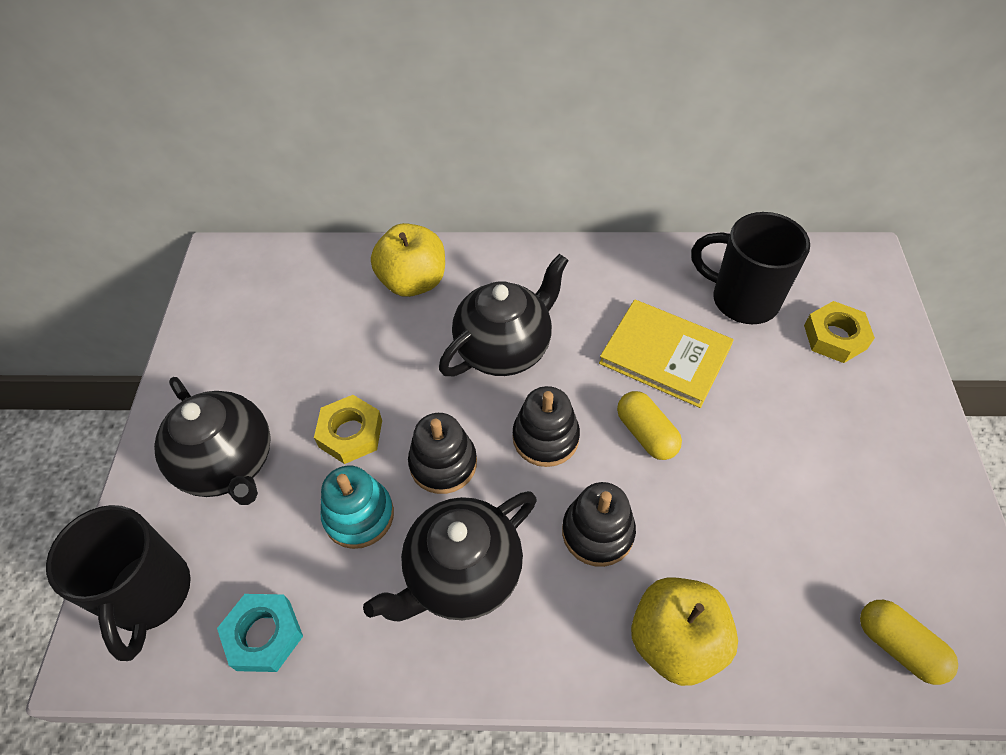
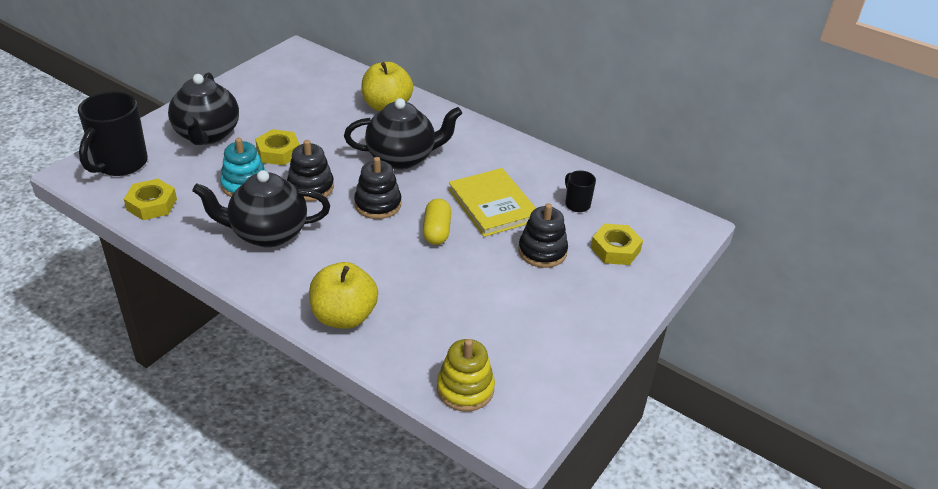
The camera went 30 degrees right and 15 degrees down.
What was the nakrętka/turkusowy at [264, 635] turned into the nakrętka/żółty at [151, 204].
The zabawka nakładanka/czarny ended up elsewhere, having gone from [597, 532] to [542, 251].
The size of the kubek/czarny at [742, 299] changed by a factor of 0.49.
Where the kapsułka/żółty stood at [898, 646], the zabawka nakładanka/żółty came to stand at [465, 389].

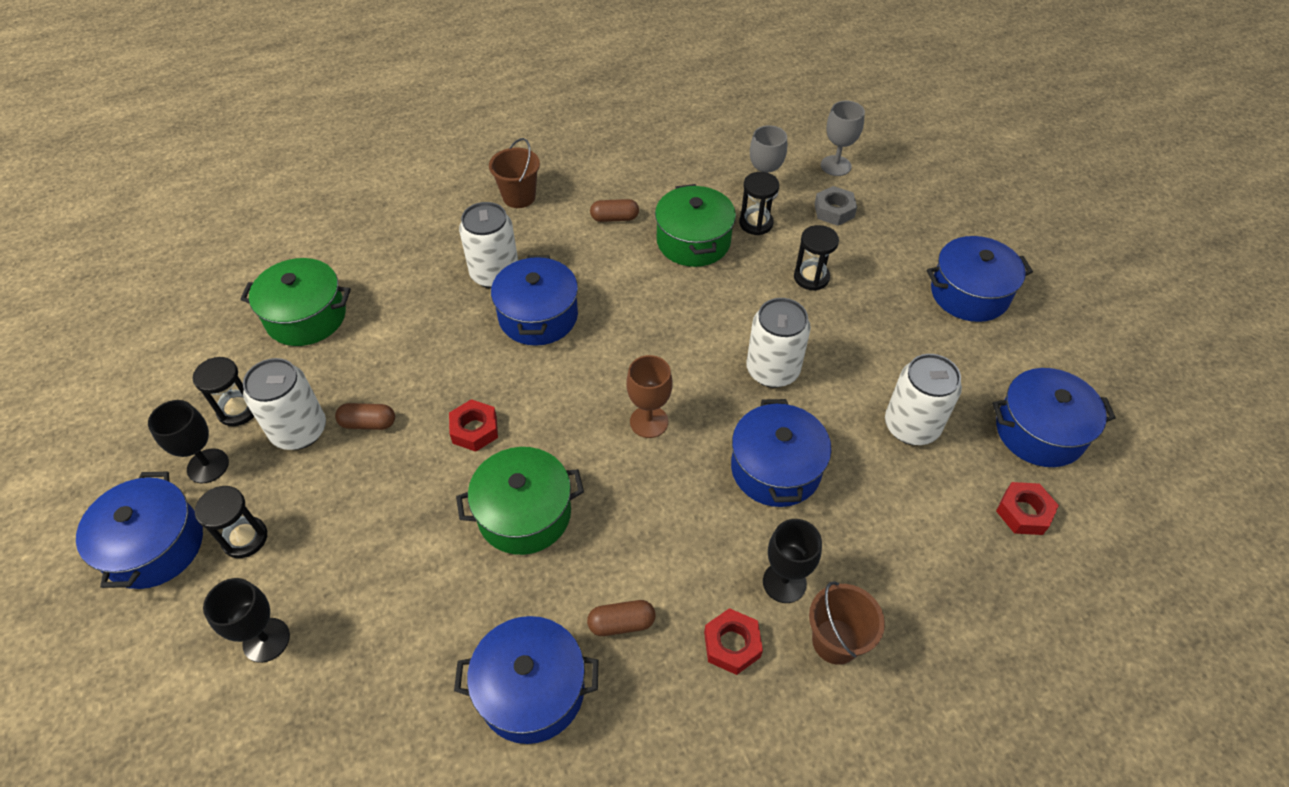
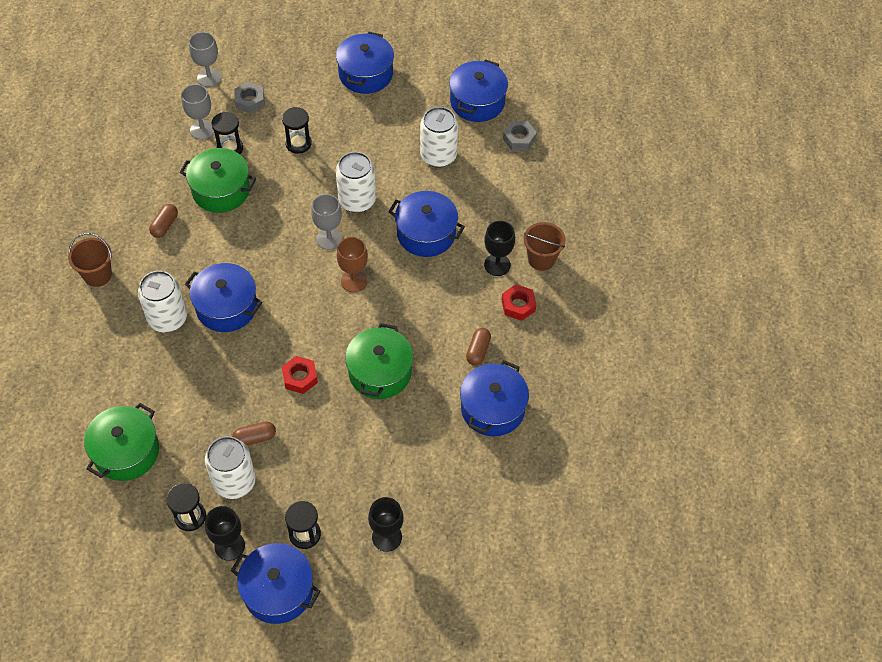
The camera went 65 degrees left and 5 degrees up.
The kapsułka/brązowy at [368, 423] ended up facing another way, 45 degrees clockwise from before.
What was the nakrętka/czerwony at [1023, 512] turned into the nakrętka/szary at [519, 139].
The second view gained the kielich/szary at [329, 239].

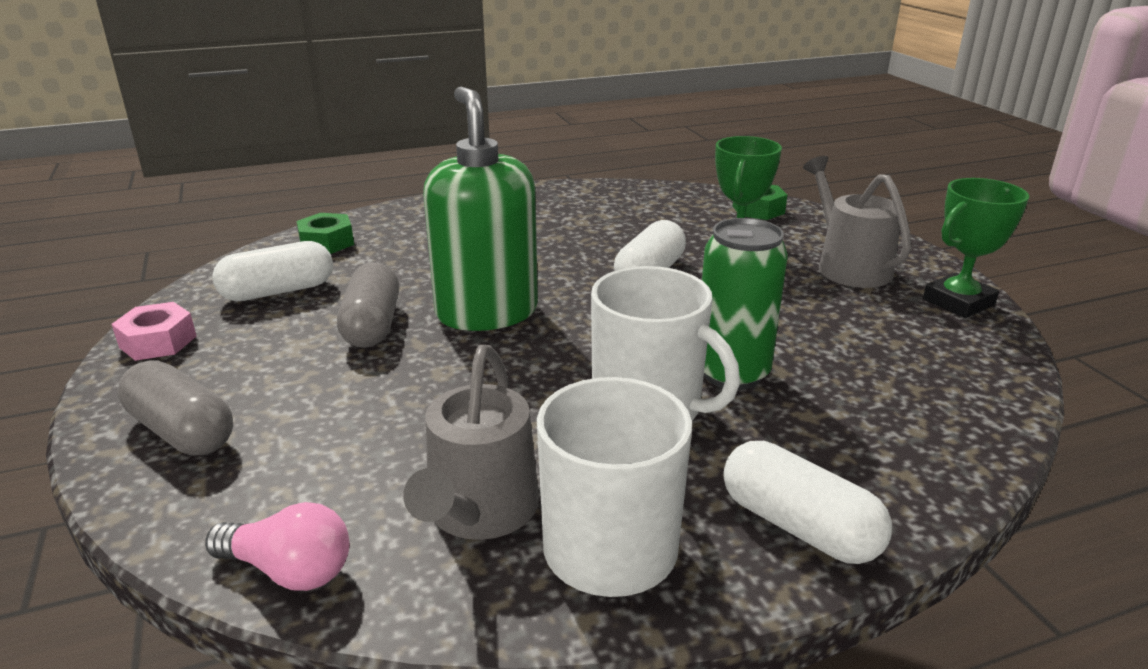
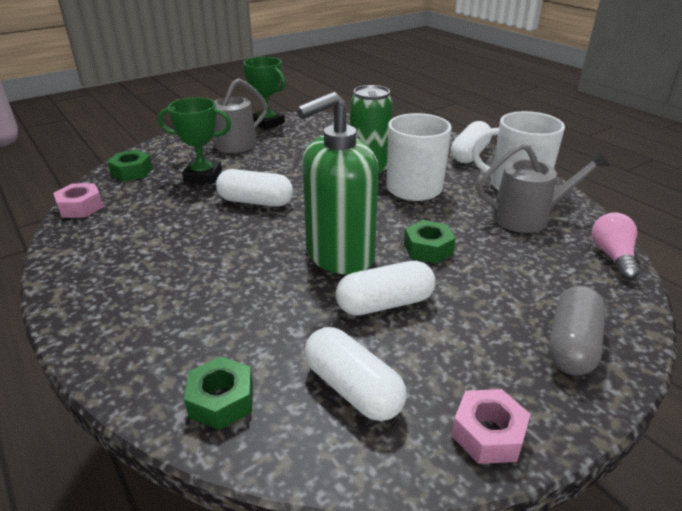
The camera went 105 degrees left and 5 degrees up.
What was the kapsułka/szary at [372, 325] turned into the kapsułka/biały at [385, 304].
The second view gained the nakrętka/różowy at [80, 207].
The second view gained the nakrętka/zielony at [428, 248].

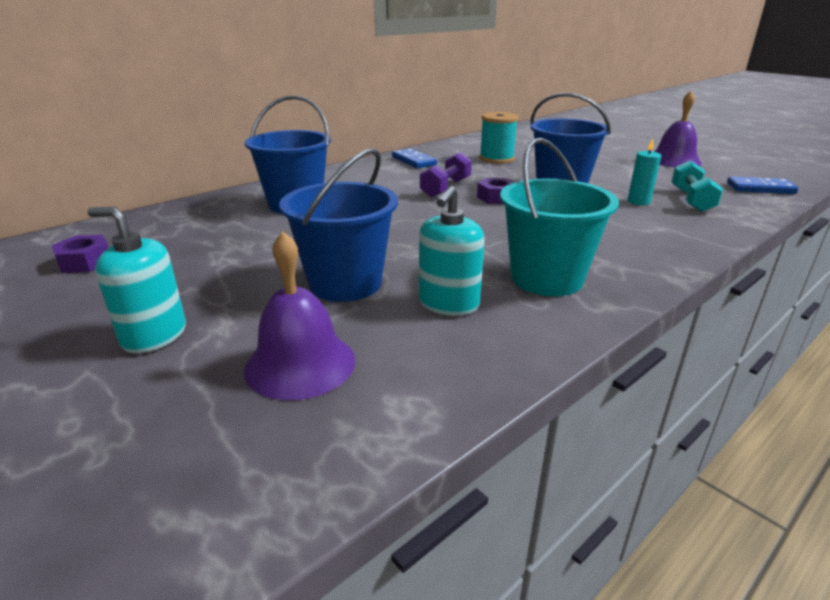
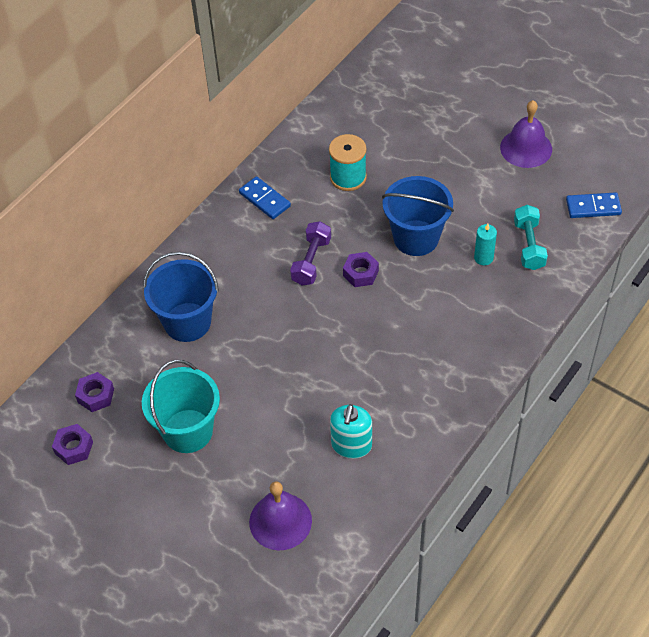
The camera went 10 degrees left and 25 degrees up.
The second view lost the dozownik mydła/turkusowy at [154, 336].
The second view lost the wiadro/niebieski at [345, 283].
The wiadro/turkusowy ended up elsewhere, having gone from [546, 278] to [188, 431].
The second view gained the nakrętka/fioletowy at [96, 395].

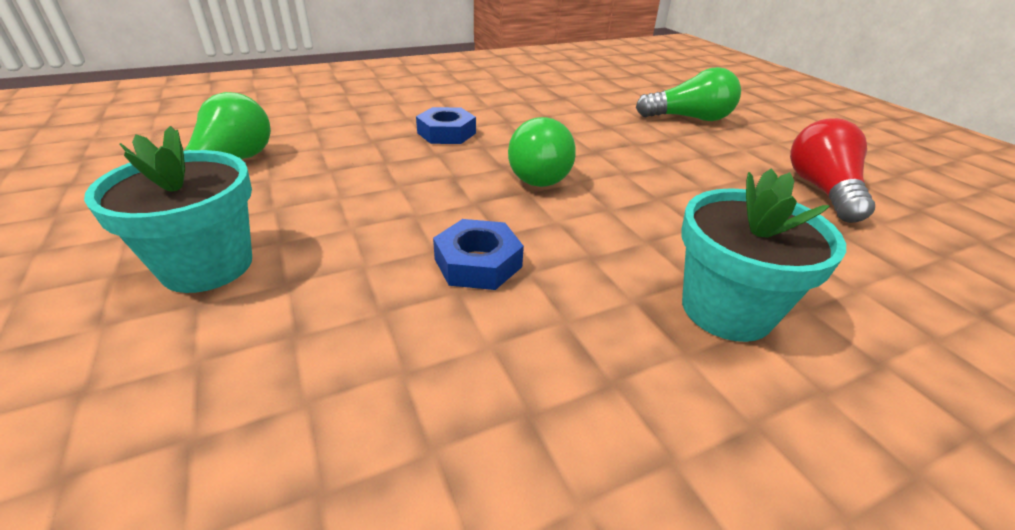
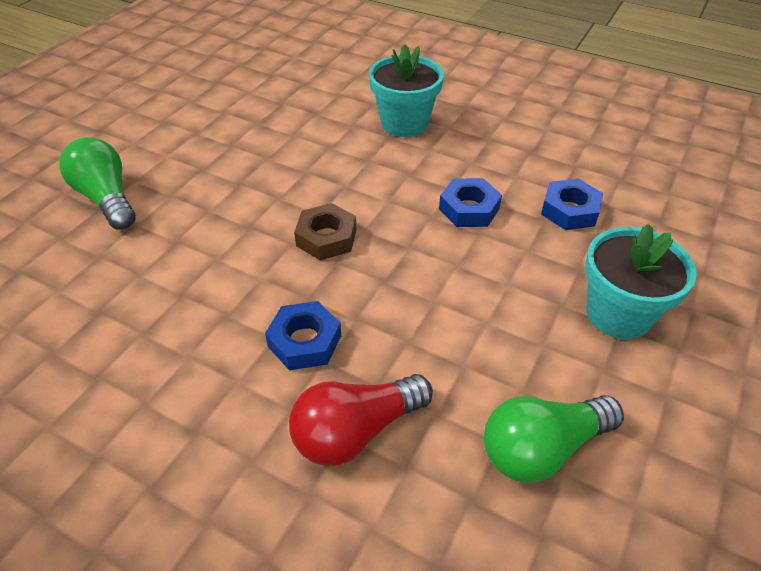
The camera went 125 degrees left and 10 degrees up.
Where the żarówka/zielony stood at [540, 172], the nakrętka/brązowy came to stand at [326, 237].
The żarówka/czerwony ended up elsewhere, having gone from [822, 190] to [356, 431].
The second view gained the nakrętka/niebieski at [569, 210].

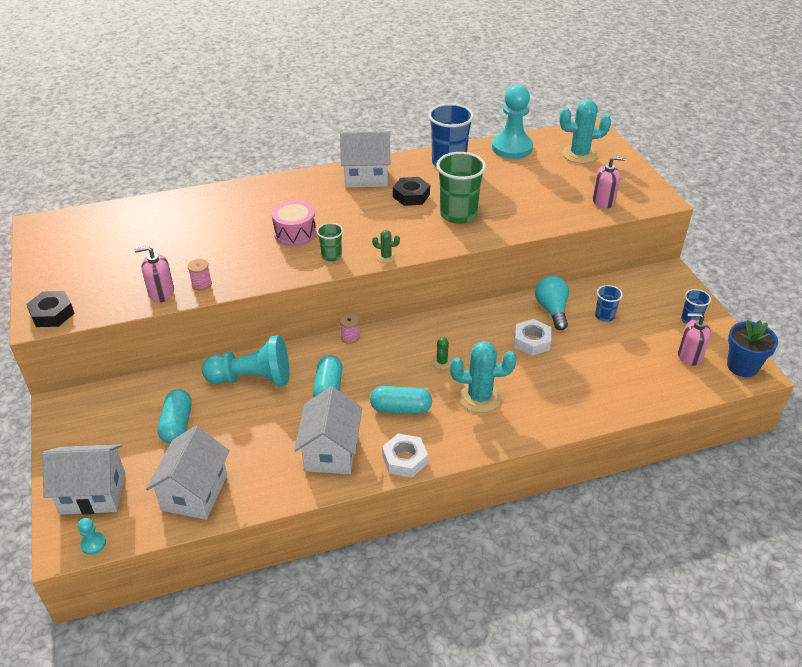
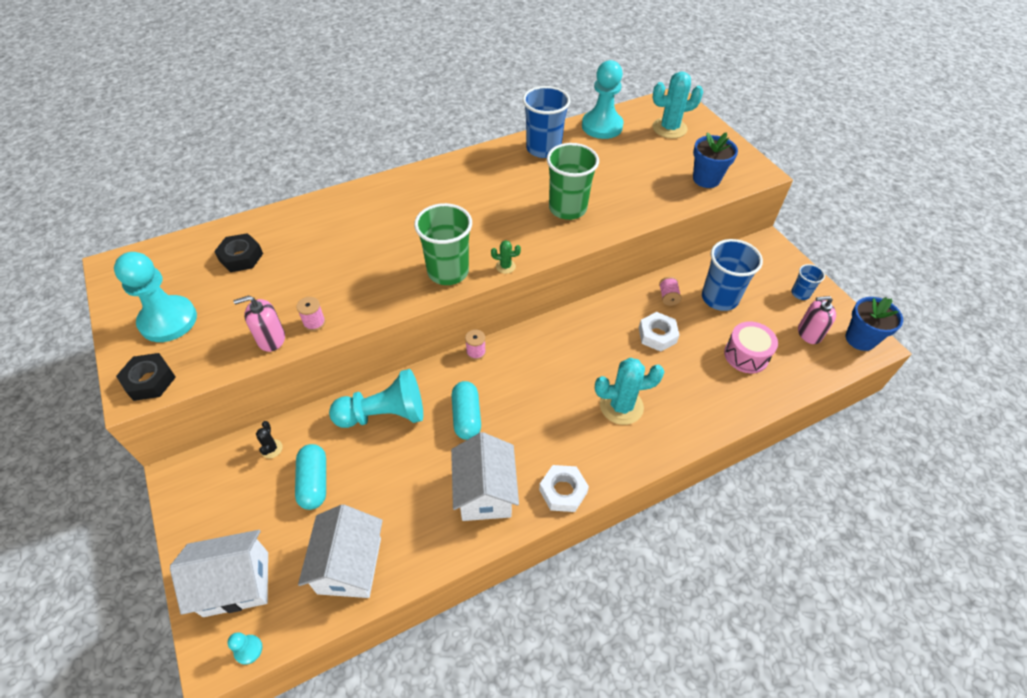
The camera went 10 degrees left and 10 degrees up.
The bęben/różowy ended up elsewhere, having gone from [295, 233] to [746, 355].
The size of the szklanka/zielony at [331, 256] changed by a factor of 1.94.
The second view lost the domek/biały at [366, 177].
The second view lost the kapsułka/turkusowy at [401, 408].
The nakrętka/czarny ended up elsewhere, having gone from [411, 196] to [241, 257].
The second view lost the kaktus/zielony at [442, 362].
Where the żarówka/turkusowy stood at [552, 310], the szpulka/różowy came to stand at [668, 297].
Where the dozownik mydła/różowy stood at [603, 201], the doniczka/niebieski came to stand at [706, 179].
The size of the szklanka/niebieski at [604, 316] changed by a factor of 1.94.
The second view gained the pionek/turkusowy at [168, 320].
The second view gained the kaktus/czarny at [271, 449].

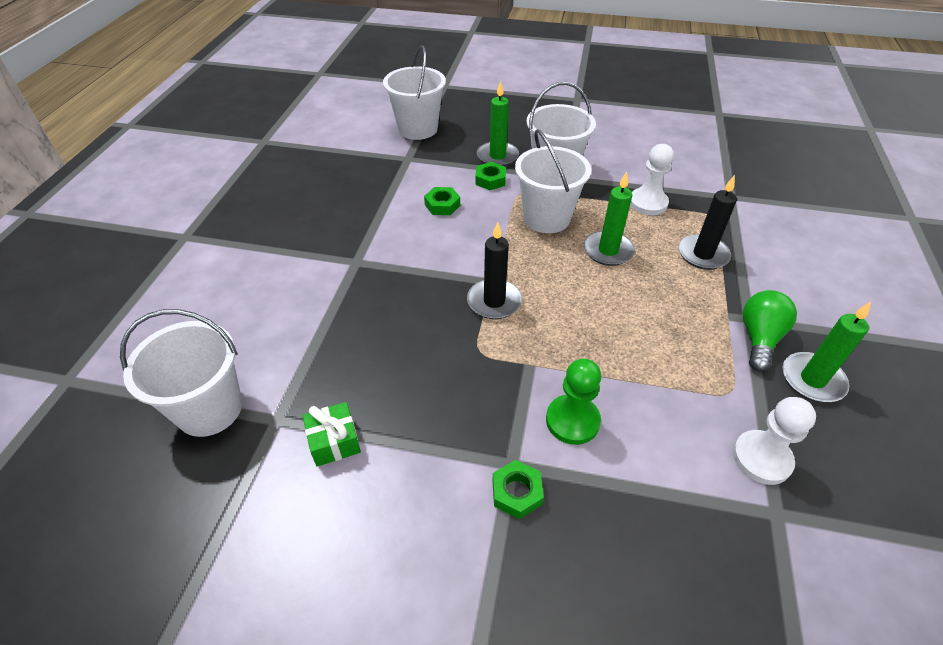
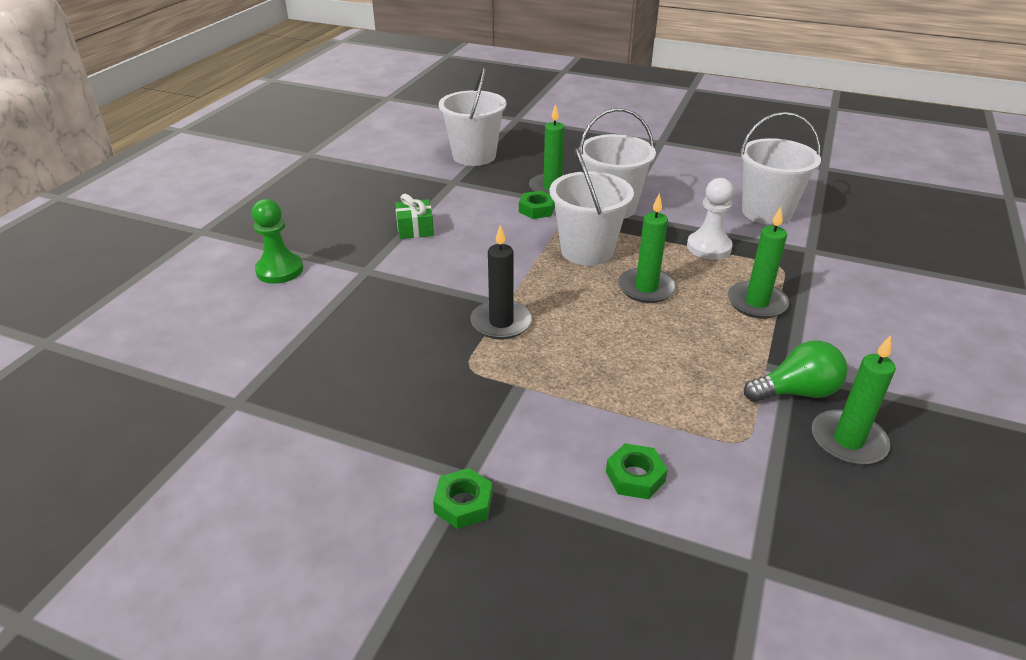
The camera went 10 degrees right and 10 degrees down.
The wiadro/biały ended up elsewhere, having gone from [209, 409] to [766, 212].
The prezent/zielony ended up elsewhere, having gone from [334, 441] to [415, 229].
The nakrętka/zielony ended up elsewhere, having gone from [442, 205] to [635, 476].
The pionek/zielony ended up elsewhere, having gone from [572, 421] to [279, 270].
What was the świeca/czarny at [702, 254] turned into the świeca/zielony at [756, 303].
The second view lost the pionek/biały at [761, 458].
The żarówka/zielony at [759, 338] ended up facing another way, 45 degrees clockwise from before.

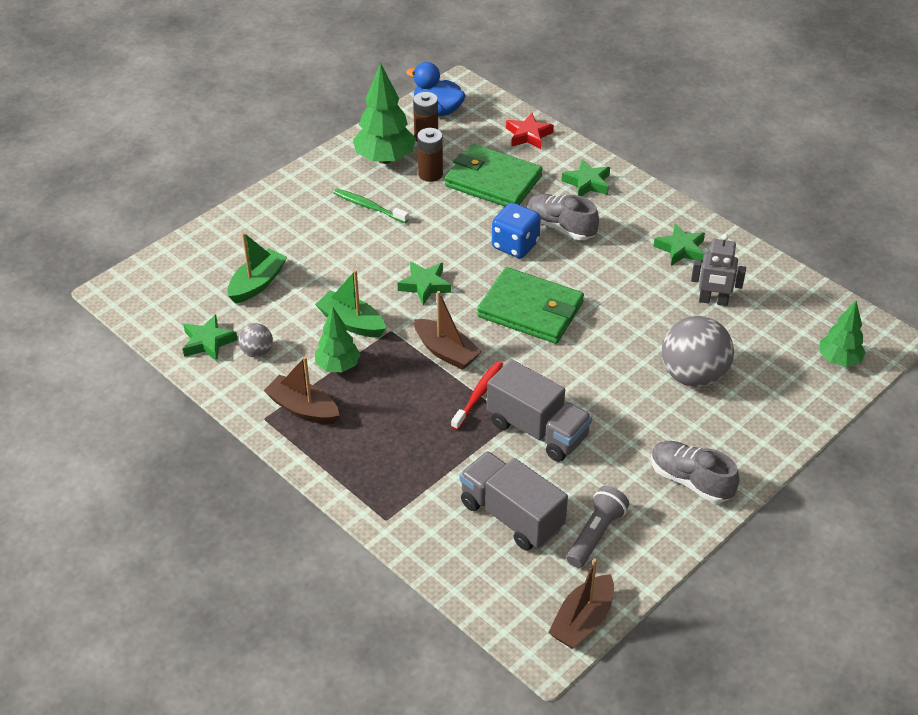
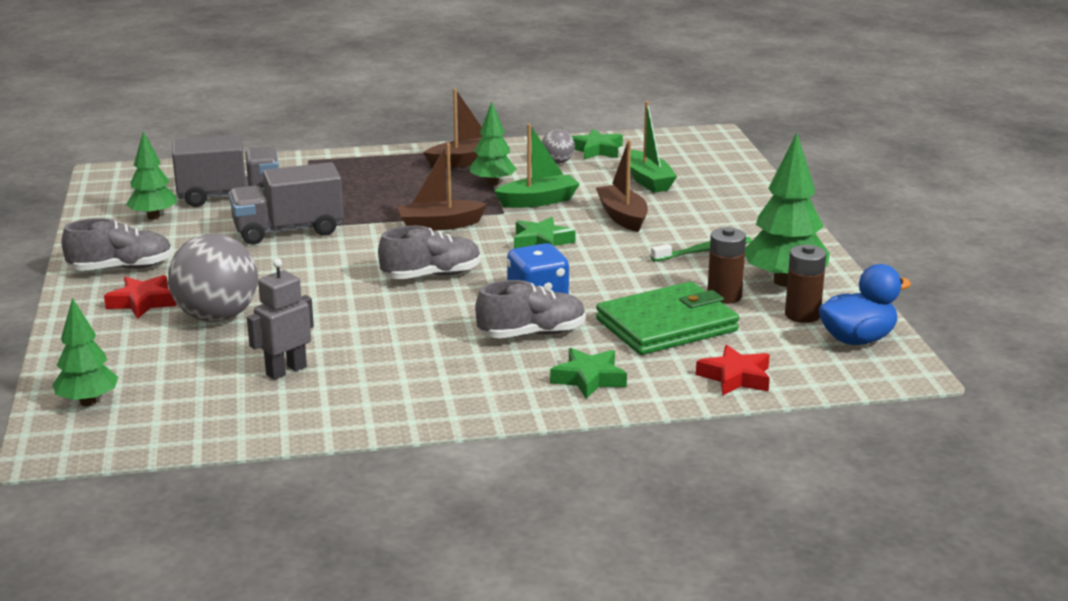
The camera went 125 degrees right and 20 degrees down.
The second view lost the szczoteczka do zębów/czerwony at [478, 395].
Where the portfel/zielony stood at [530, 310], the but/szary came to stand at [431, 275].
The łódka/brązowy ended up elsewhere, having gone from [582, 620] to [622, 217].
Where the latarka/szary stood at [596, 534], the drzewko/zielony came to stand at [153, 217].
The second view lost the gwiazda/zielony at [680, 249].
The second view gained the gwiazda/czerwony at [142, 302].

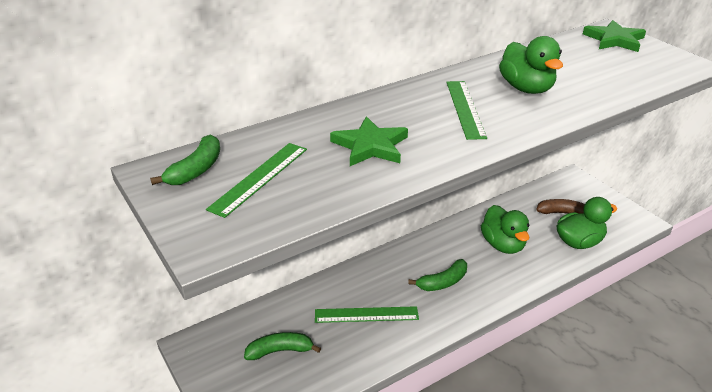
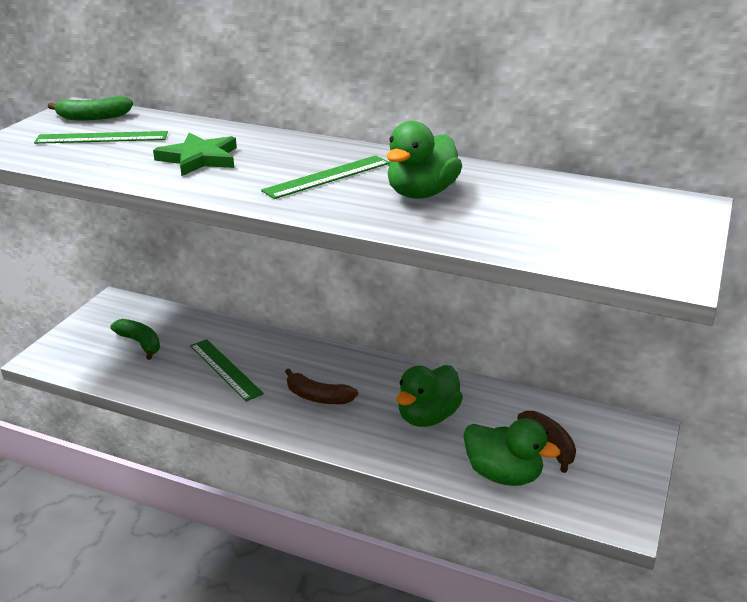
The camera went 55 degrees right and 5 degrees down.
What was the banan/zielony at [443, 282] turned into the banan/brązowy at [318, 397].
The second view lost the gwiazda/zielony at [614, 40].

